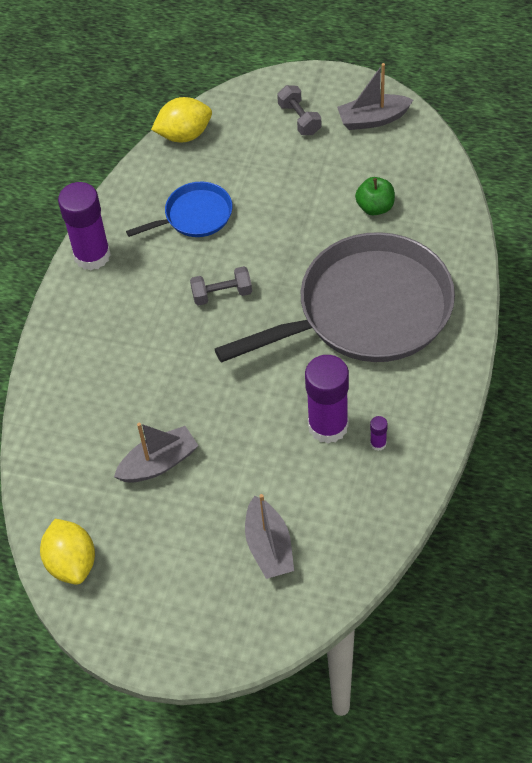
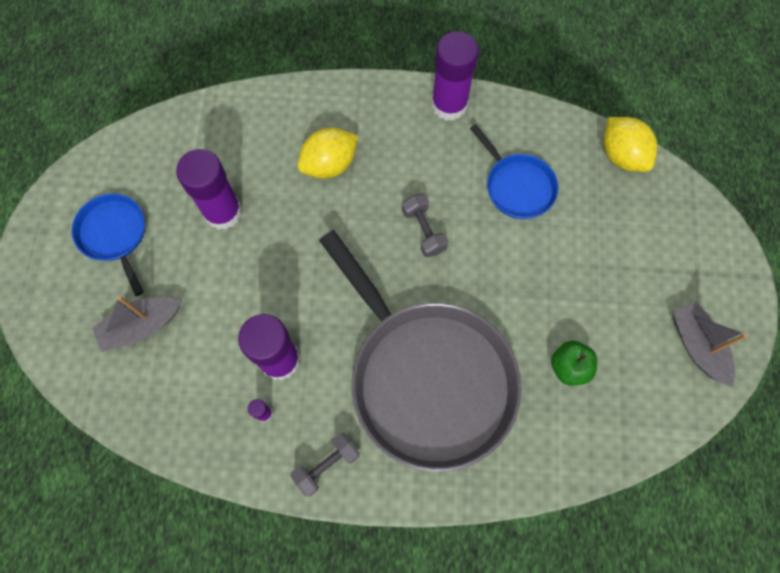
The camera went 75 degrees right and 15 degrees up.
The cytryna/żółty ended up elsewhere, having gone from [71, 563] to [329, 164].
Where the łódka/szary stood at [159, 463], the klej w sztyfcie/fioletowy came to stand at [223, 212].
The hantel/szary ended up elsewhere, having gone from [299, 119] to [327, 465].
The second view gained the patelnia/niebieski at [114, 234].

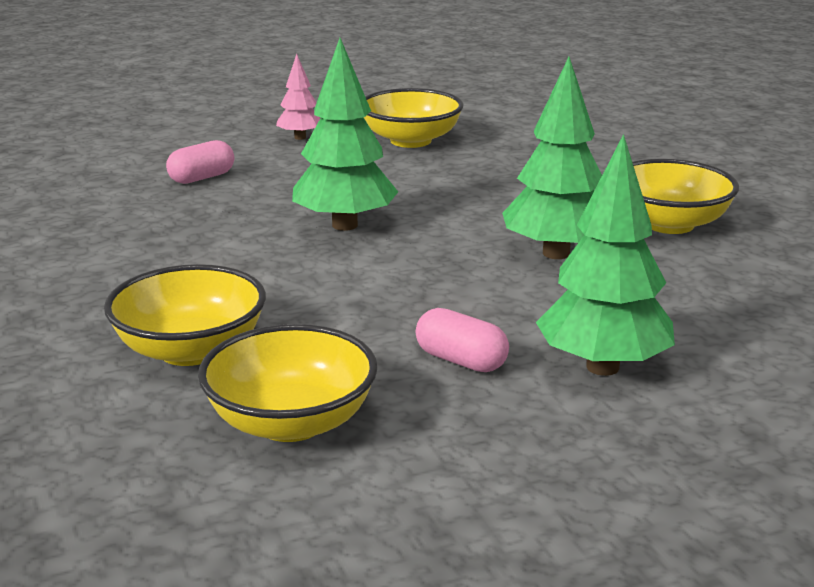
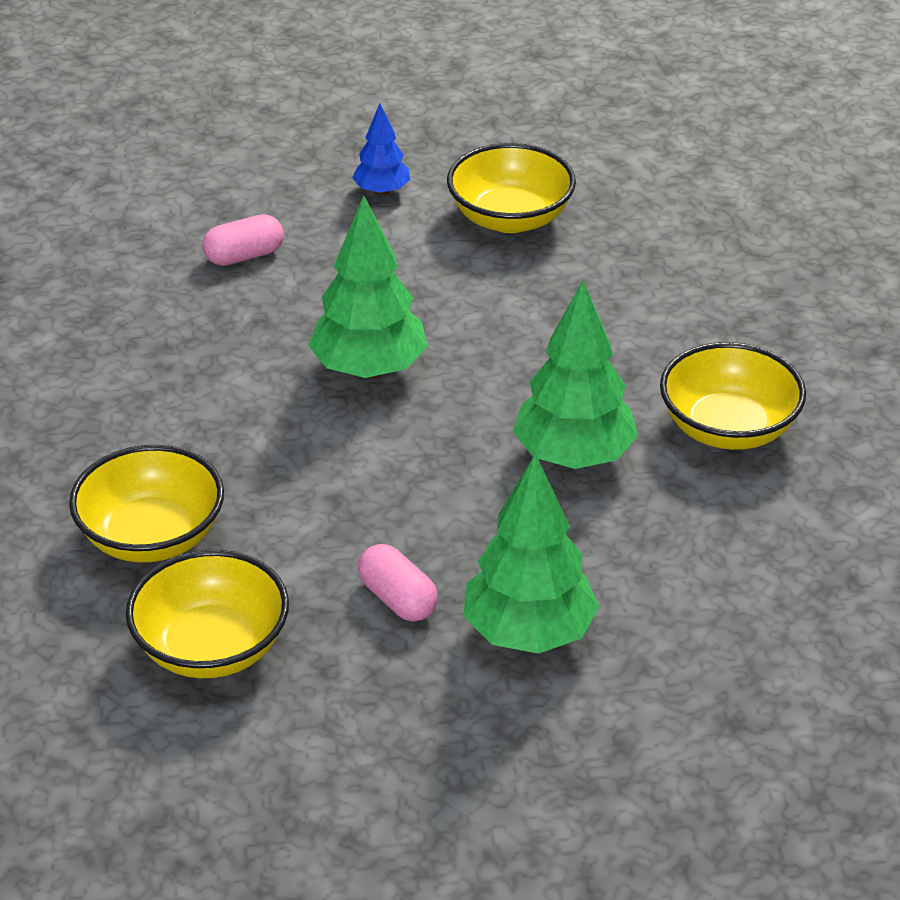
The camera went 15 degrees right and 15 degrees up.
What was the drzewko/różowy at [300, 137] turned into the drzewko/niebieski at [382, 191].

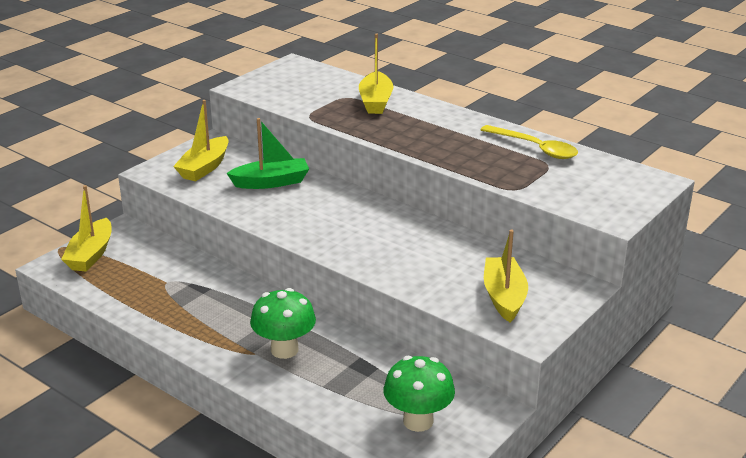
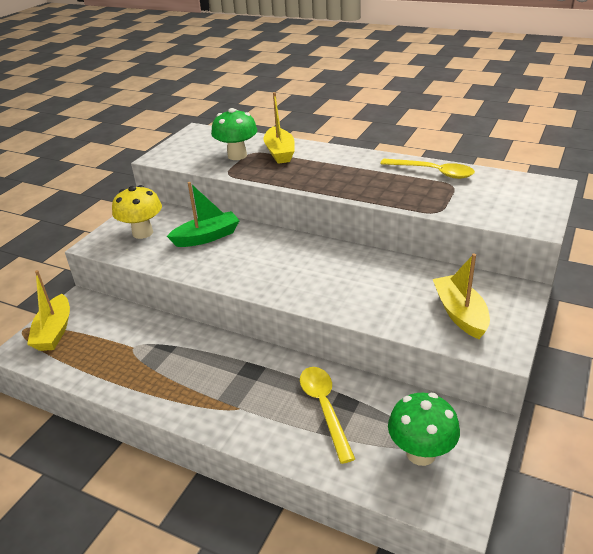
The camera went 10 degrees left and 5 degrees up.
Where the łódka/żółty stood at [204, 167], the grzyb/żółty came to stand at [142, 233].
The grzyb/zielony ended up elsewhere, having gone from [284, 350] to [237, 156].
The second view gained the łyżka/żółty at [324, 408].

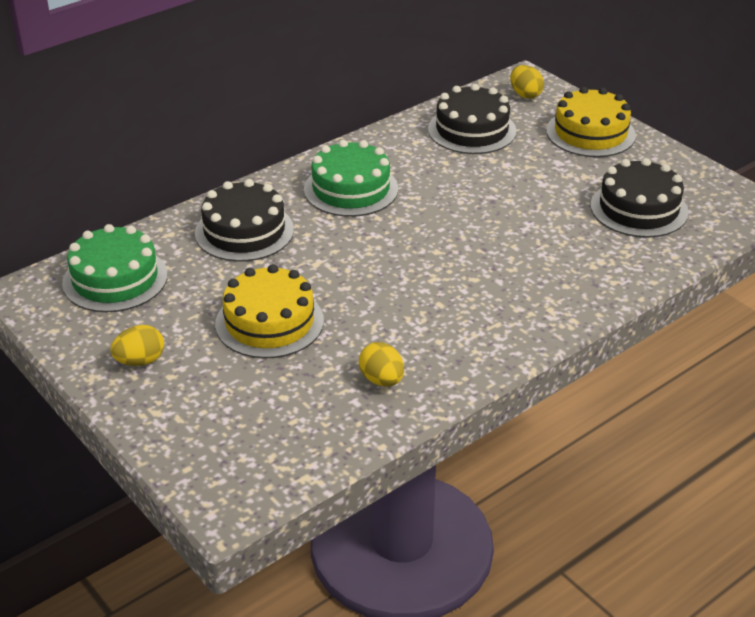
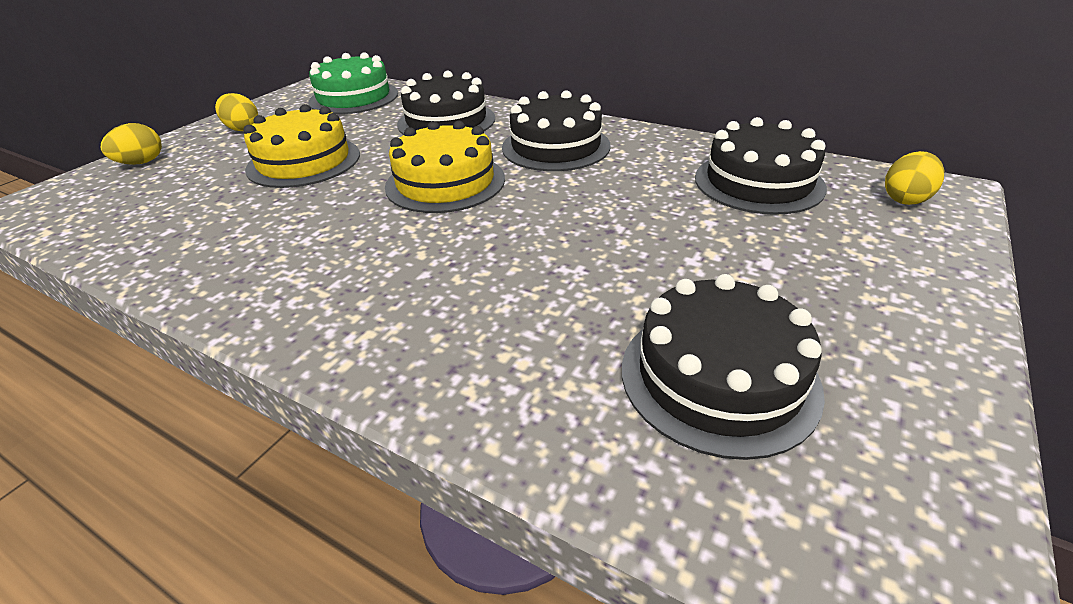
The camera went 70 degrees right and 0 degrees up.
What was the tort/zielony at [351, 189] turned into the tort/czarny at [556, 146].
The jajko/żółty ended up elsewhere, having gone from [382, 380] to [141, 163].
The tort/żółty ended up elsewhere, having gone from [590, 133] to [445, 182].

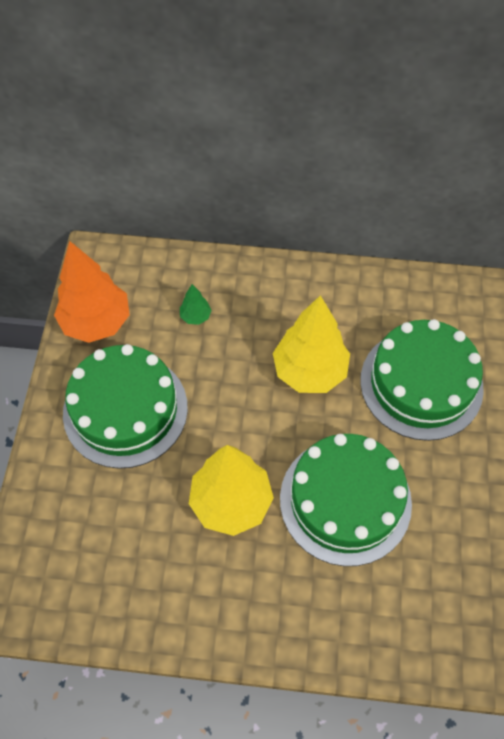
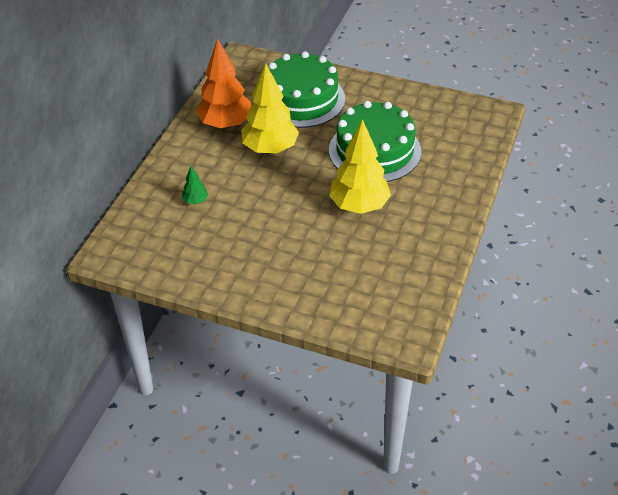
The camera went 75 degrees left and 15 degrees down.
The drzewko/pomarańczowy ended up elsewhere, having gone from [96, 322] to [225, 124].
The second view lost the tort/zielony at [125, 410].

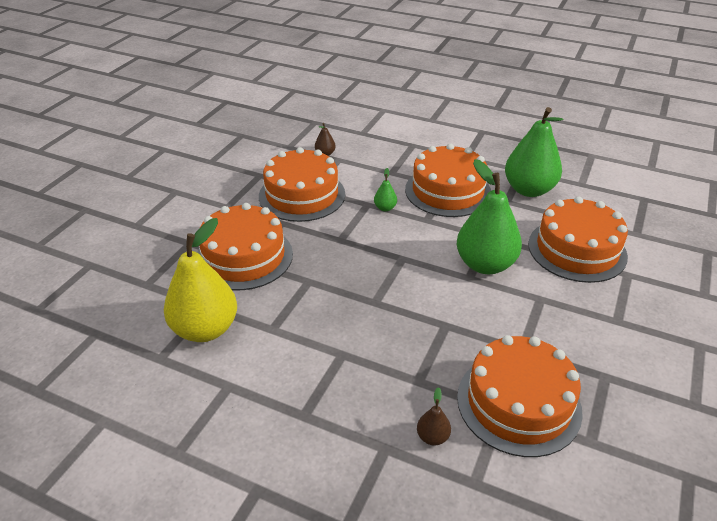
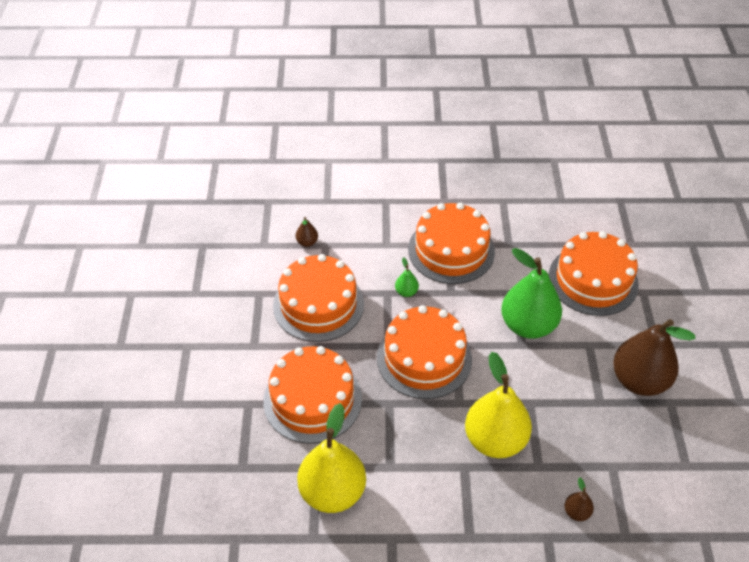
The camera went 25 degrees left and 10 degrees up.
The tort/pomarańczowy ended up elsewhere, having gone from [518, 403] to [424, 358].
The second view lost the gruszka/zielony at [529, 190].
The second view gained the gruszka/żółty at [495, 440].
The second view gained the gruszka/brązowy at [639, 380].

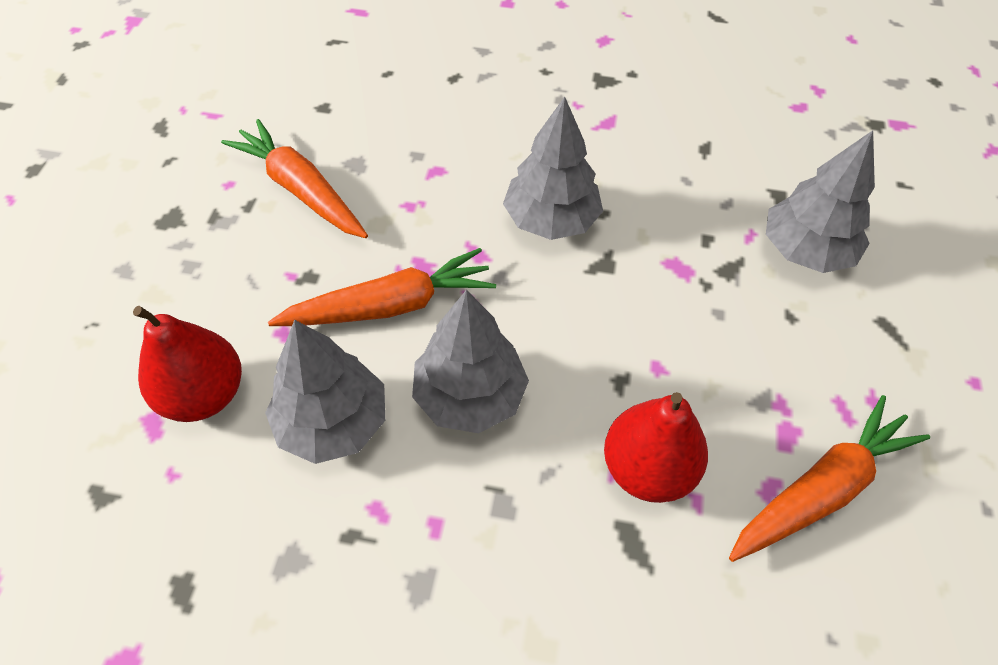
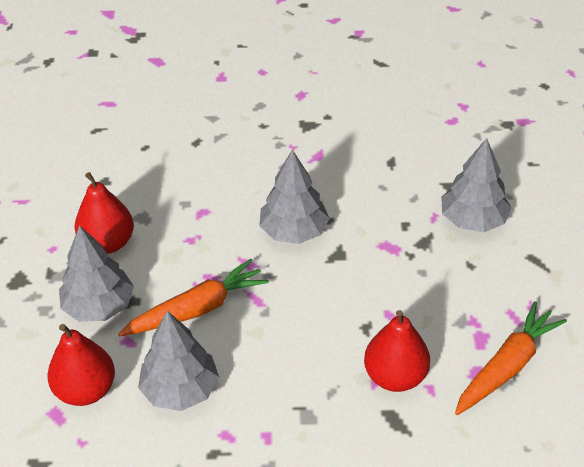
The camera went 10 degrees left and 10 degrees down.
Where the marchewka/pomarańczowy stood at [301, 190], the gruszka/czerwony came to stand at [107, 243].
The drzewko/szary ended up elsewhere, having gone from [470, 396] to [99, 306].

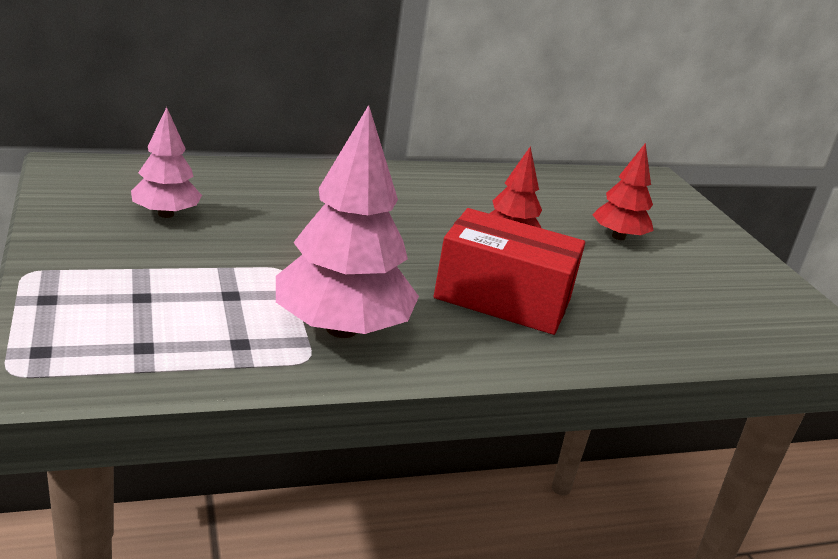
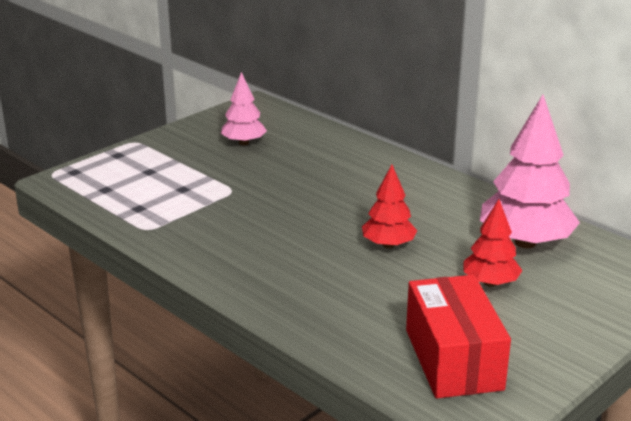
The camera went 65 degrees right and 0 degrees up.
The drzewko/różowy ended up elsewhere, having gone from [342, 329] to [525, 242].
The pudełko/czerwony ended up elsewhere, having gone from [502, 299] to [453, 359].

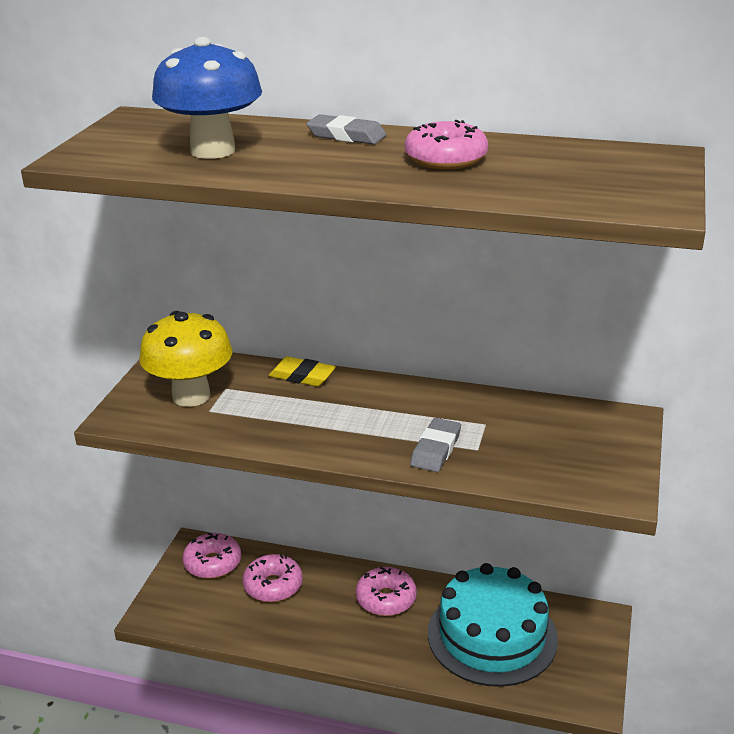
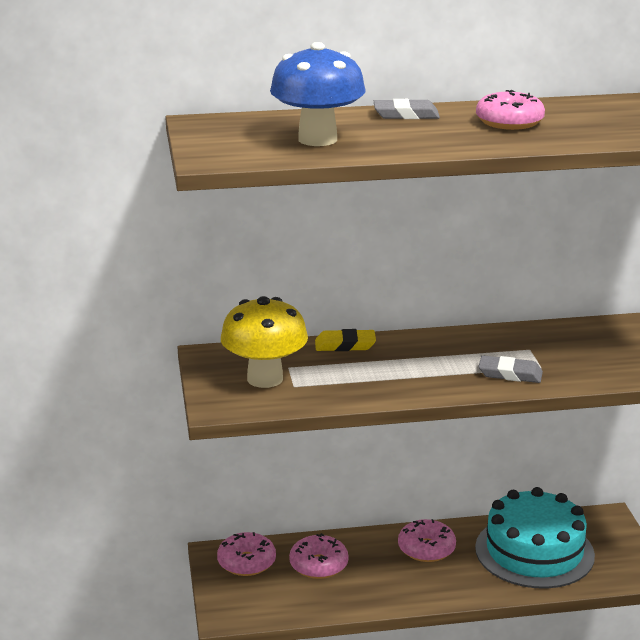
The camera went 25 degrees left and 5 degrees down.
The gumka do mazania/szary at [436, 449] ended up facing another way, 75 degrees counterclockwise from before.

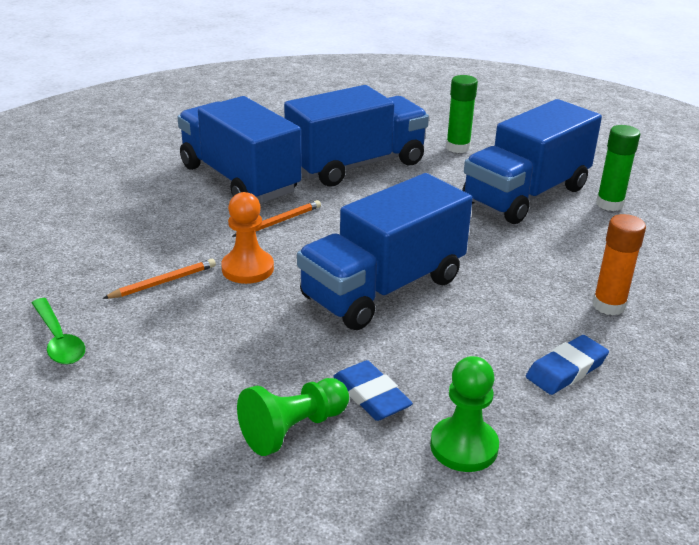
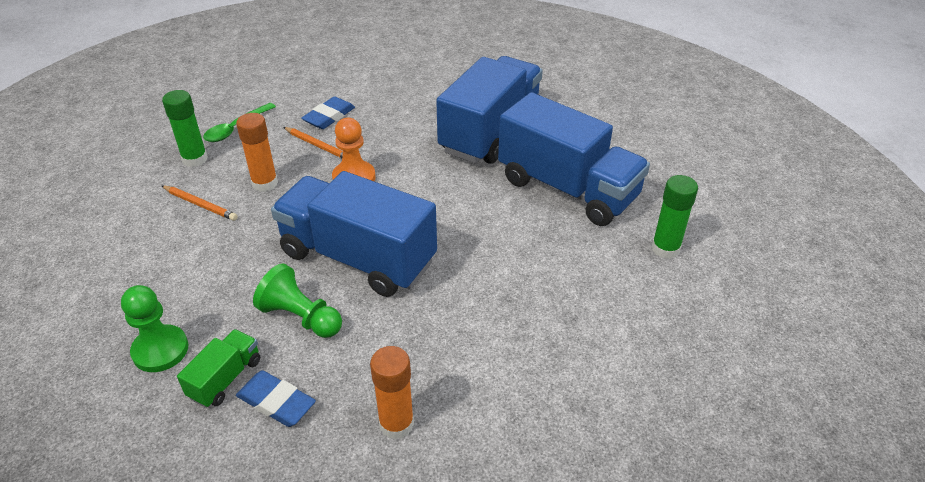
The camera went 70 degrees right and 10 degrees up.
The ołówek/pomarańczowy ended up elsewhere, having gone from [279, 221] to [200, 205].
The pionek/zielony ended up elsewhere, having gone from [293, 429] to [301, 317].
The gumka do mazania/niebieski ended up elsewhere, having gone from [371, 395] to [329, 116].
The second view lost the ciężarówka/niebieski at [525, 195].
The klej w sztyfcie/zielony ended up elsewhere, having gone from [609, 204] to [195, 159].
The second view gained the ciężarówka/zielony at [225, 378].
The second view gained the klej w sztyfcie/pomarańczowy at [265, 183].

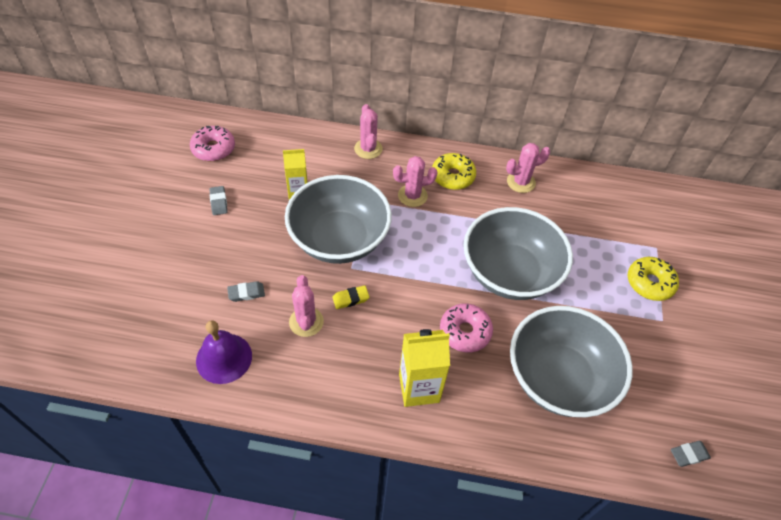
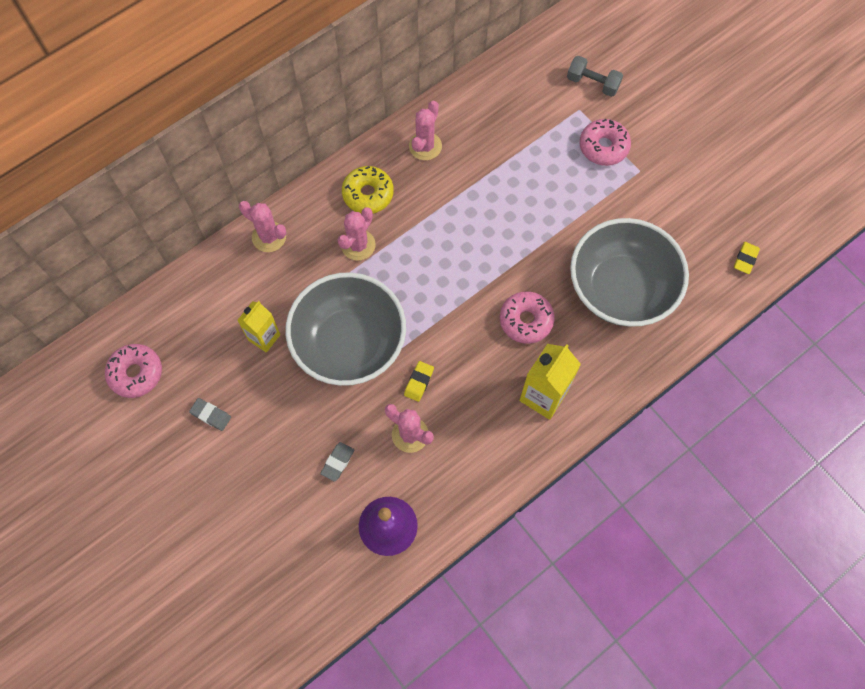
The camera went 45 degrees left and 15 degrees up.
The second view lost the miska/szary at [509, 273].
What was the donut/żółty at [650, 283] turned into the donut/różowy at [603, 147].
What was the gumka do mazania/szary at [688, 454] turned into the gumka do mazania/żółty at [745, 259].
The second view gained the hantel/szary at [592, 83].

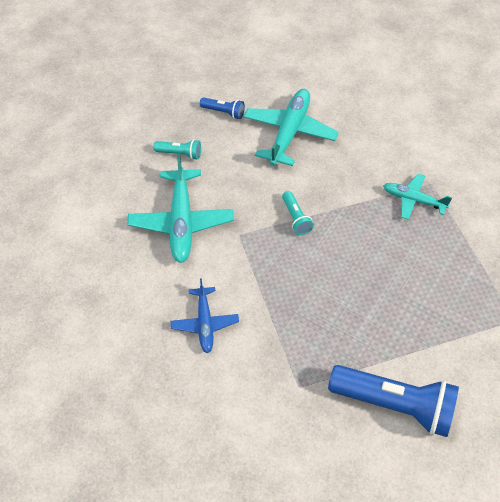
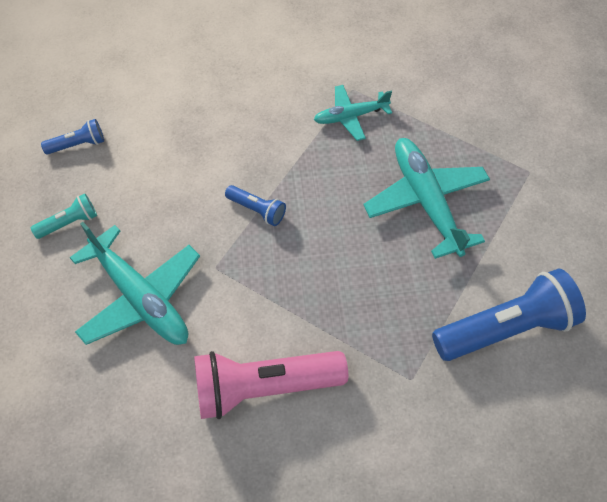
The camera went 40 degrees left and 5 degrees up.
Where the samolot/niebieski stood at [205, 323], the latarka/różowy came to stand at [264, 387].
The samolot/turkusowy ended up elsewhere, having gone from [289, 133] to [426, 202].
What was the latarka/turkusowy at [296, 218] turned into the latarka/niebieski at [257, 210].

